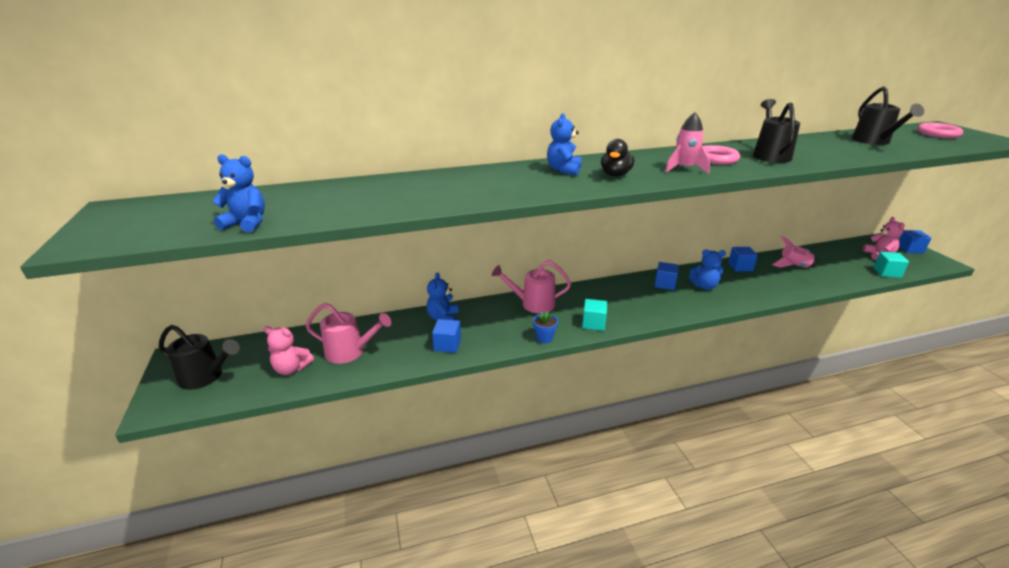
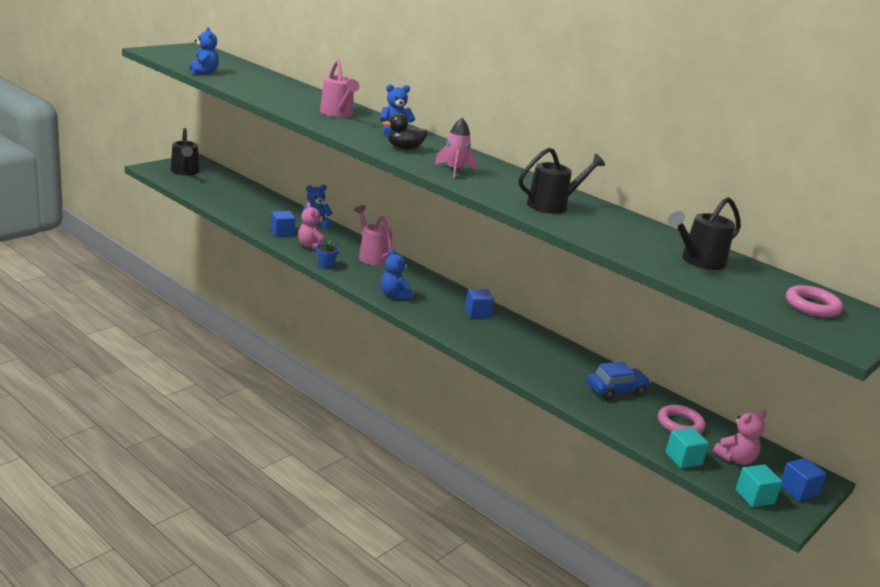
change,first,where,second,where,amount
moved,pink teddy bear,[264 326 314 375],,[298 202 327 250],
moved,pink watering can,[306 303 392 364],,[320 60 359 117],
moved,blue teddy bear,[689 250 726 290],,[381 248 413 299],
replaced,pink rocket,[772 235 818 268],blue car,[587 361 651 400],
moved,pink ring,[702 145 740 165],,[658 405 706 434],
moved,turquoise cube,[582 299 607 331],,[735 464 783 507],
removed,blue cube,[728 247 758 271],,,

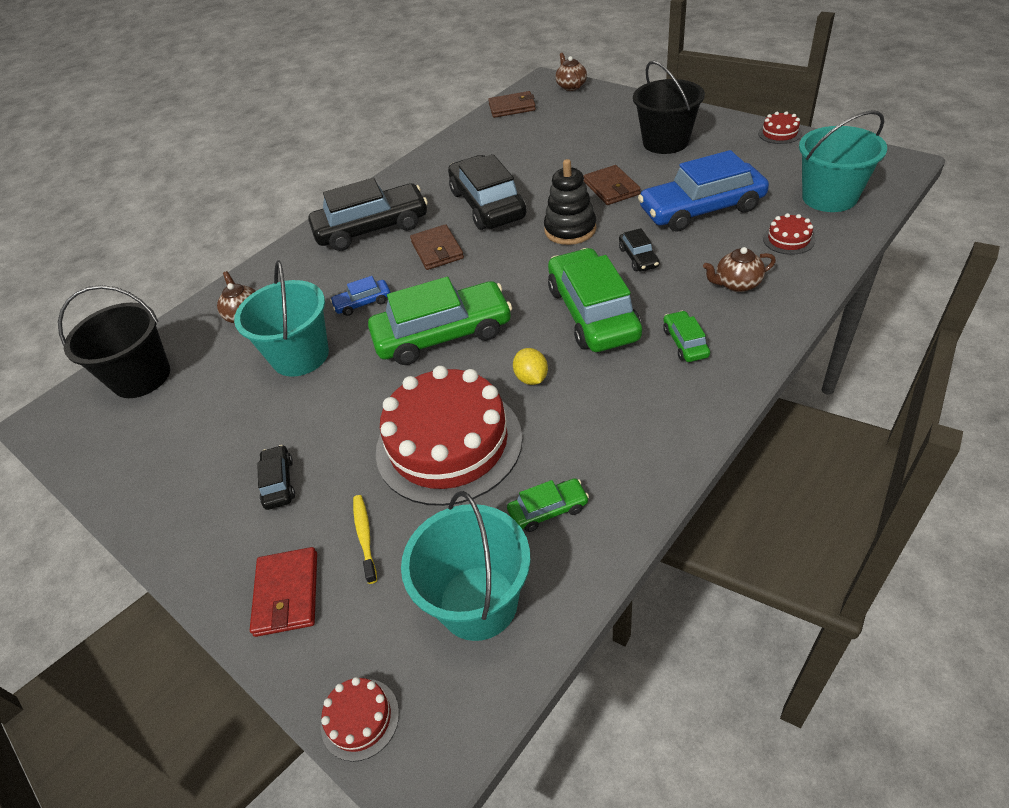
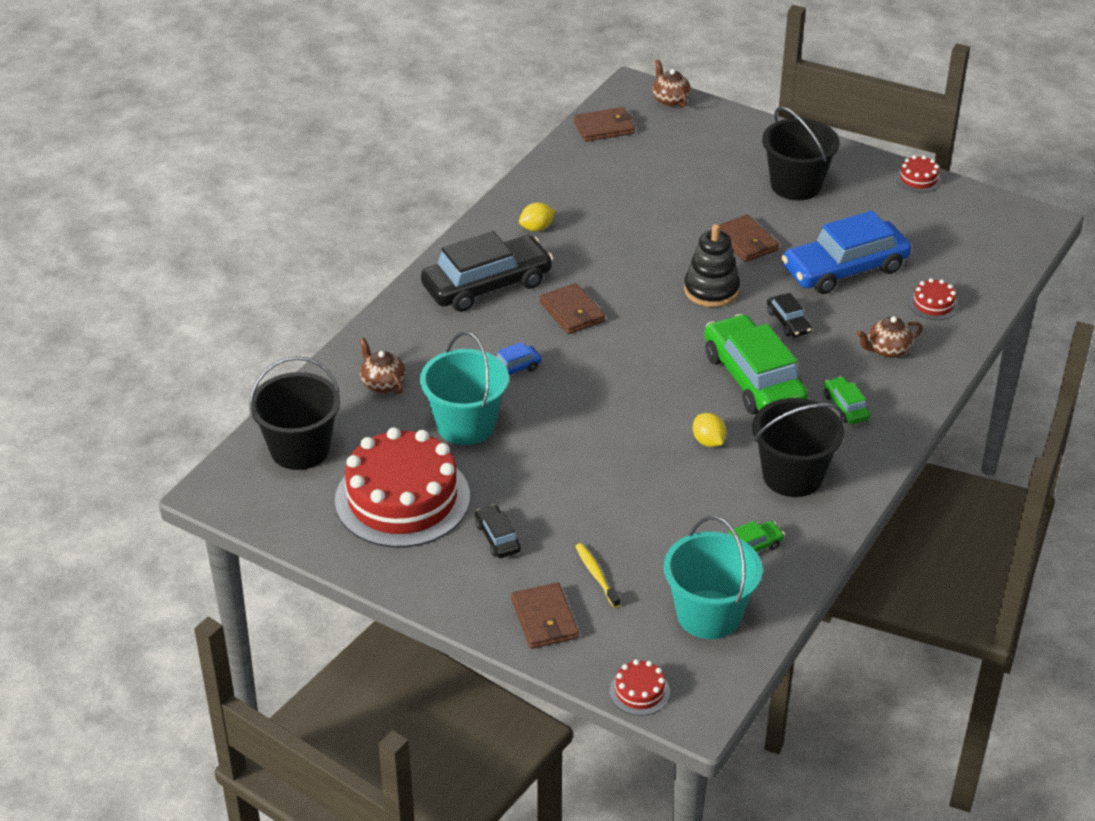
change,first,where,second,where,amount
moved,red cake,[376 366 522 506],,[335 427 470 548],
recoloured,red wallet,[250 547 317 637],brown wallet,[511 582 579 649],
added,,,yellow lemon,[519 203 556 231],
added,,,black bucket,[752 398 844 497],
removed,green car,[368 277 512 365],,,
removed,black car,[448 154 526 230],,,
removed,turquoise bucket,[799 110 887 212],,,

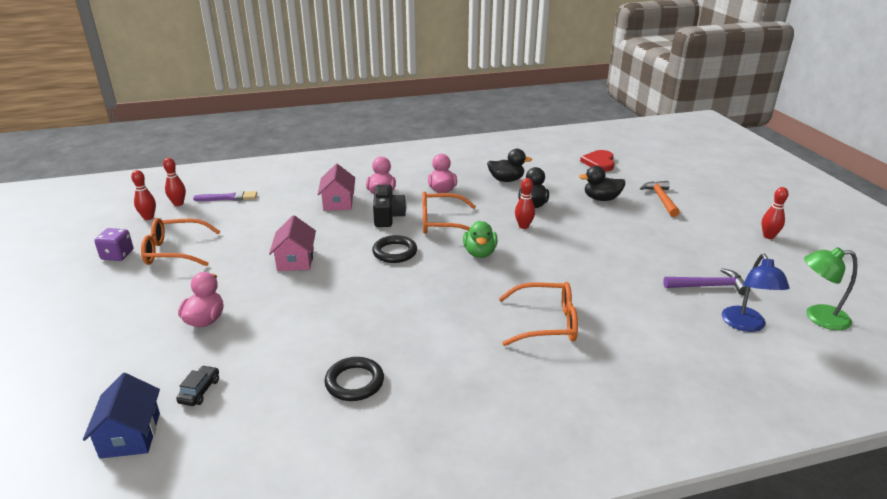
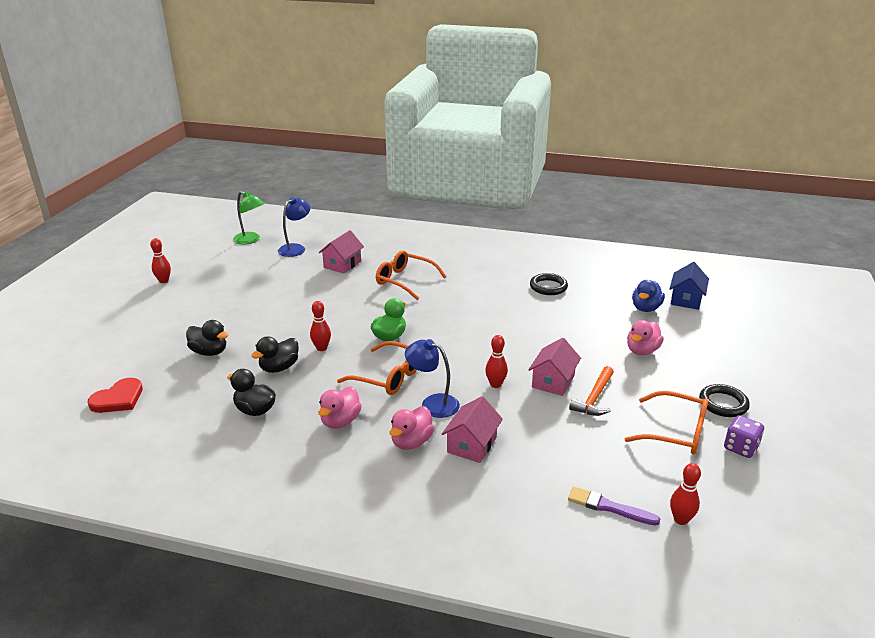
change,first,where,second,where,amount
added,,,pink house,[319 230 364 274],
replaced,black camera,[373 185 406 227],blue lamp,[405 339 460 418],
moved,red bowling pin,[131 170 156 220],,[485 335 508 388],
moved,orange hammer,[640 181 680 217],,[569 366 614 416],
replaced,black car,[176 365 219 406],blue duck,[632 280 665 312],
moved,black ring,[372 235 417 263],,[699 384 750 417],
removed,purple hammer,[663 268 750 295],,,

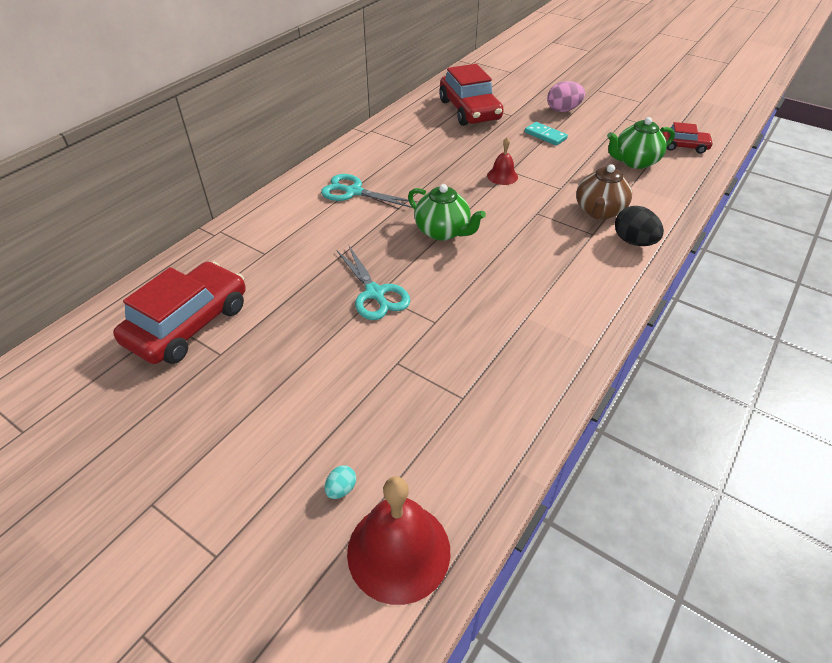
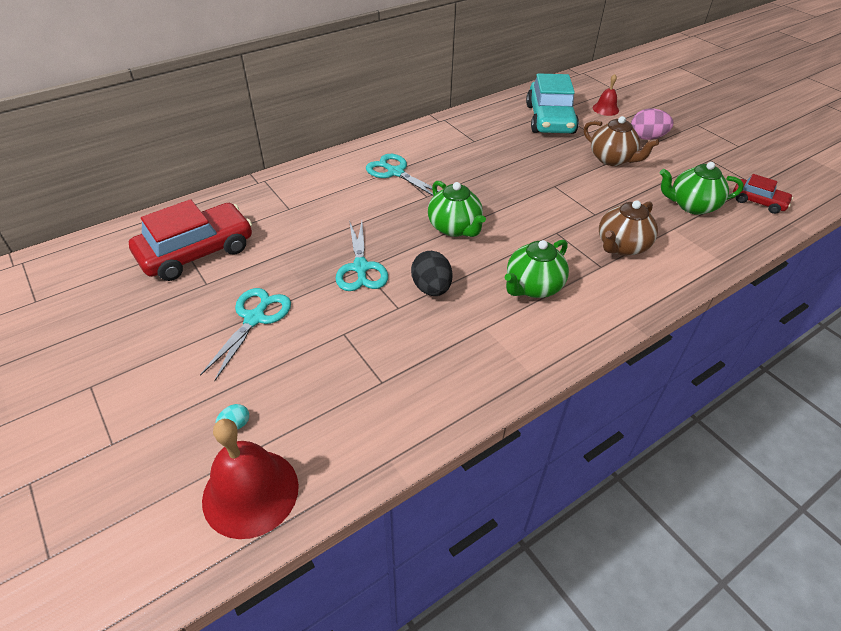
change,first,where,second,where,amount
added,,,turquoise scissors,[200 288 291 381],
moved,black egg,[615 206 664 246],,[411 251 452 296],
added,,,green teapot,[505 240 569 298],
recoloured,red car,[439 64 504 126],turquoise car,[526 73 579 134],
replaced,turquoise domino,[525 122 568 146],brown teapot,[584 116 659 166],
moved,red bell,[487 137 518 185],,[593 74 619 116],

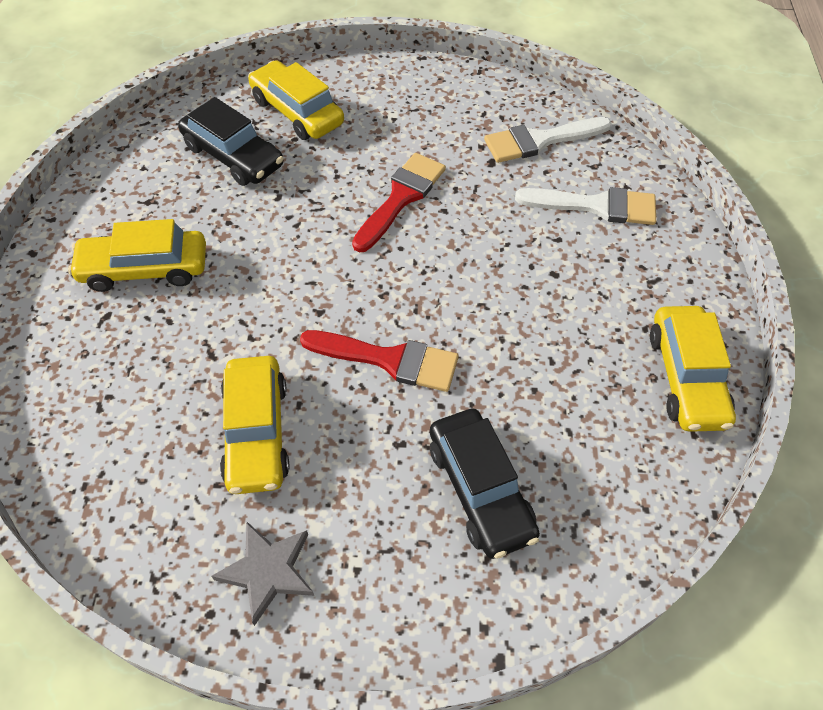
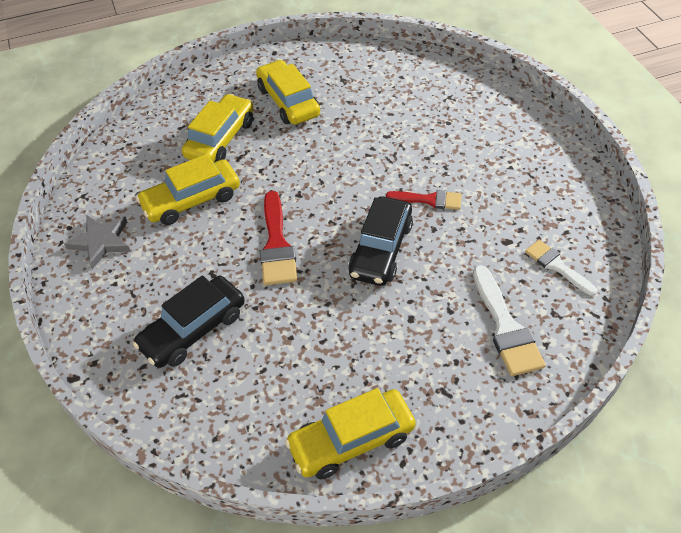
change,first,where,second,where,amount
moved,yellow car,[248 60 344 140],,[182 94 254 162],
moved,black car,[178 97 284 186],,[348 196 413 286],
resized,red brush,[352 153 446 253],,[386 190 462 210],x0.65
resized,white brush,[484 117 612 163],,[525 240 597 296],x0.65

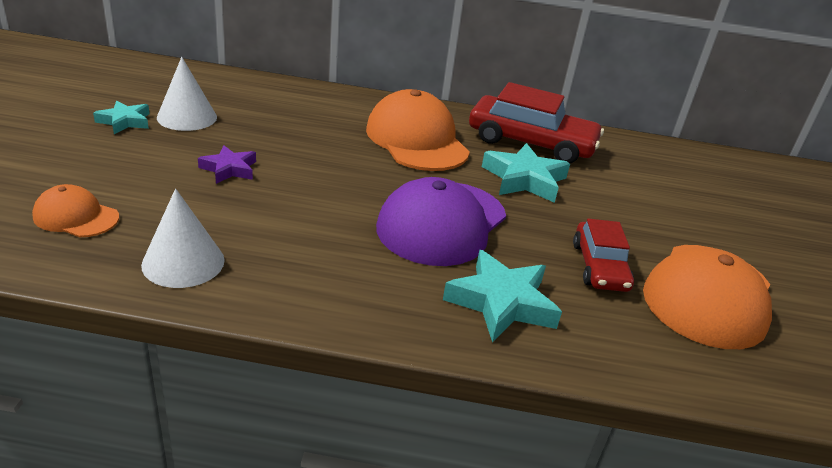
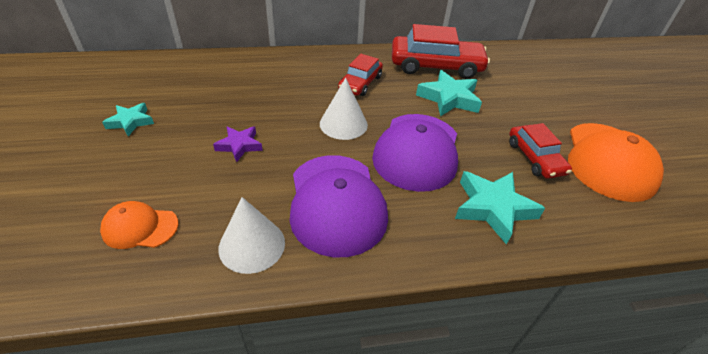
change,first,where,second,where,amount
added,,,purple cap,[290 155 388 257],
moved,white cone,[157 57 217 131],,[320 78 368 140],
replaced,orange cap,[366 89 470 171],red car,[338 54 383 96],

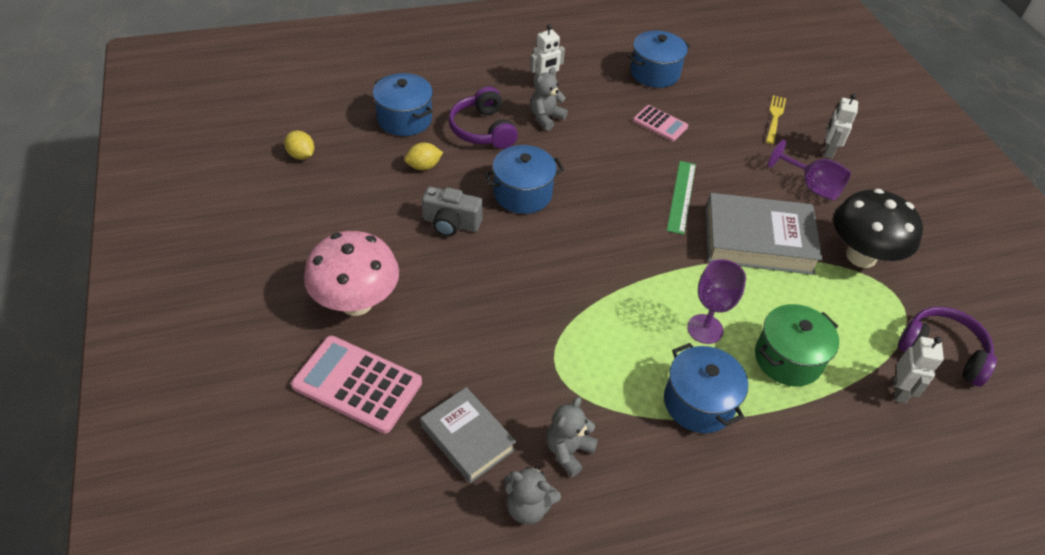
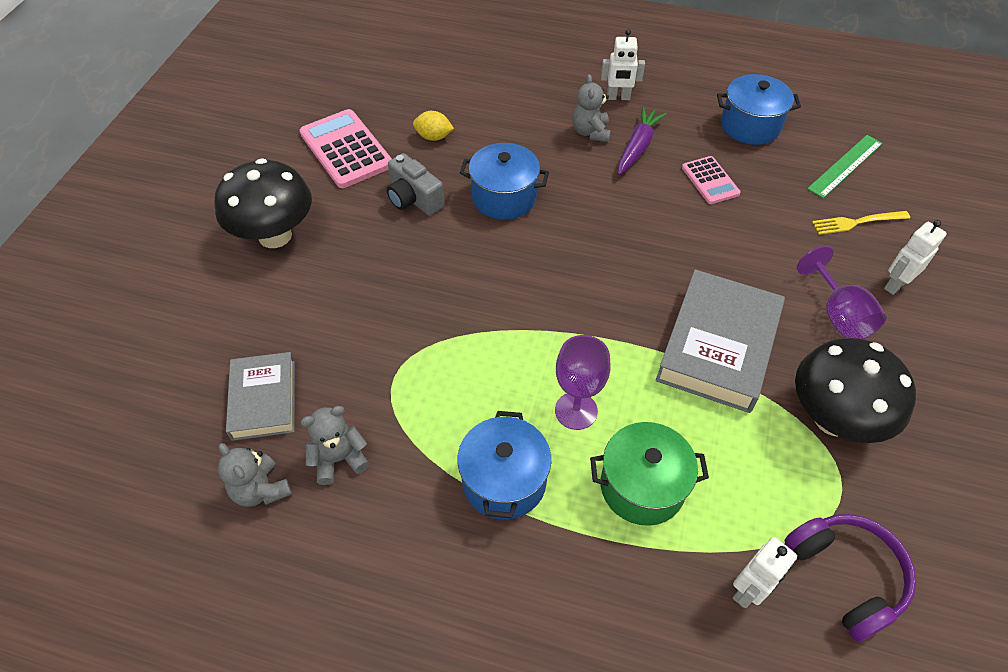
change,first,where,second,where,amount
recoloured,pink mushroom,[304 231 399 316],black mushroom,[214 158 312 248],
moved,pink calculator,[291 336 422 434],,[300 109 392 188],
turned,grey teddy bear,[530 67 568 130],,[572 74 611 142],75 degrees counterclockwise
added,,,purple carrot,[618 106 667 175],
turned,grey book,[705 193 822 275],,[656 269 785 413],75 degrees clockwise
moved,green ruler,[667 161 696 235],,[807 135 883 198],
turned,yellow fork,[766 95 786 144],,[812 211 910 235],150 degrees counterclockwise
removed,yellow lemon,[284 131 314 160],,,
removed,blue pot,[373 73 433 136],,,
removed,purple headphones,[449 86 518 149],,,

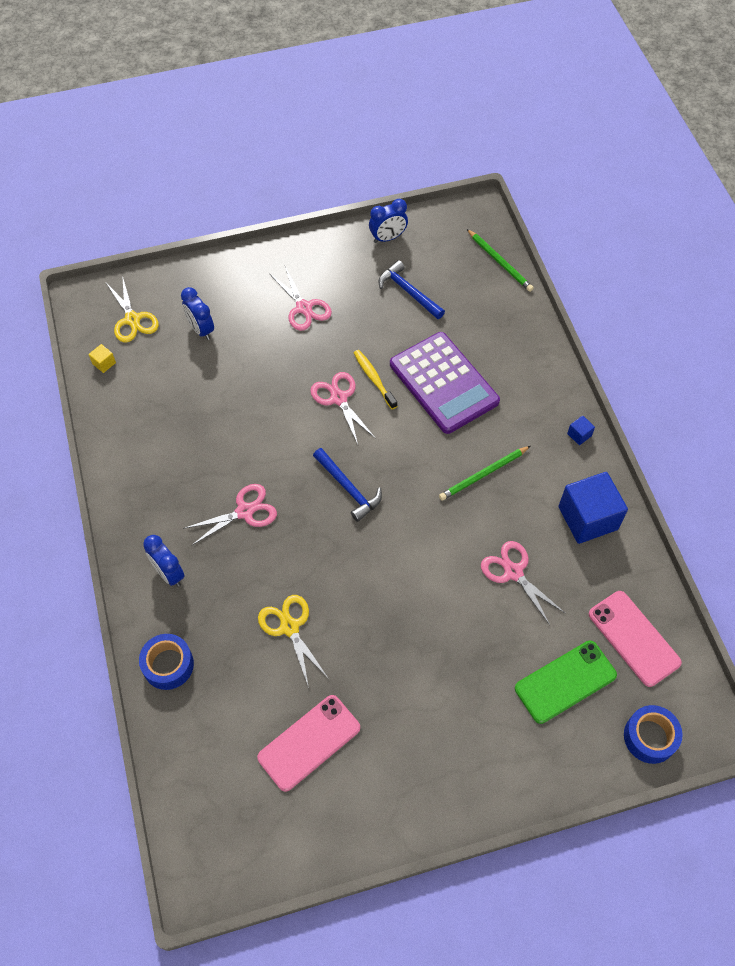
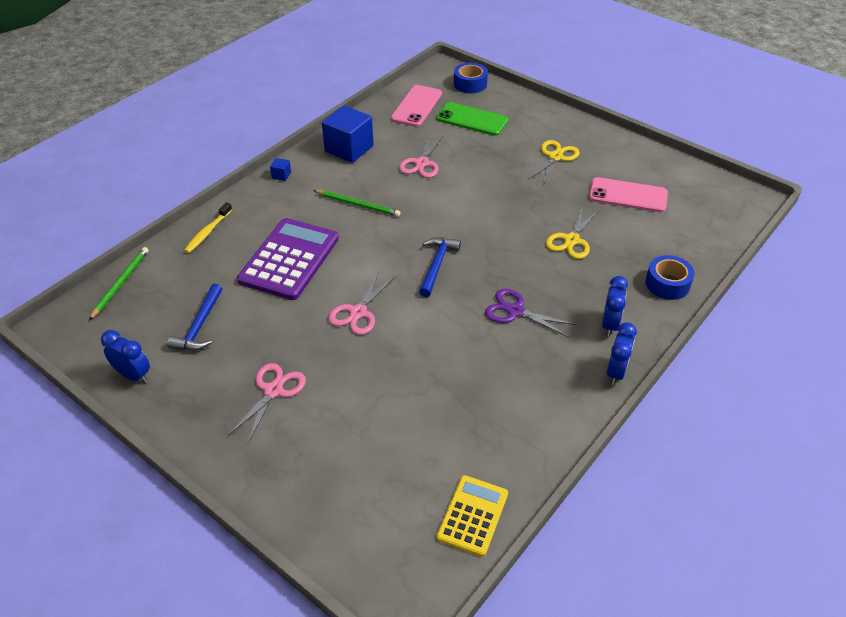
change,first,where,second,where,amount
moved,yellow toothbrush,[354 350 397 409],,[184 202 232 253],
replaced,yellow cube,[89 344 116 373],yellow calculator,[437 475 508 557],
recoloured,pink scissors,[183 484 277 546],purple scissors,[485 289 576 337],
moved,yellow scissors,[106 275 159 342],,[528 140 579 185],
moved,blue clock,[181 287 214 340],,[606 322 637 385],

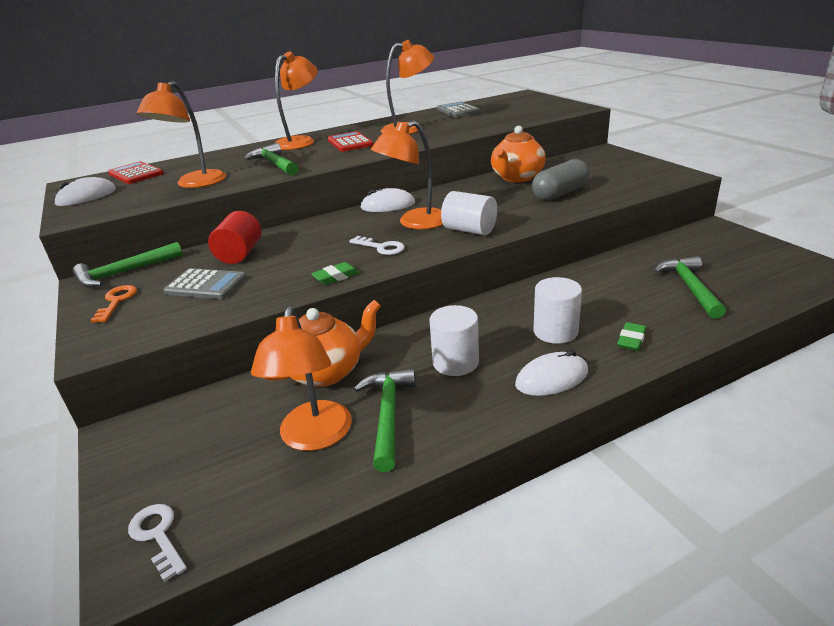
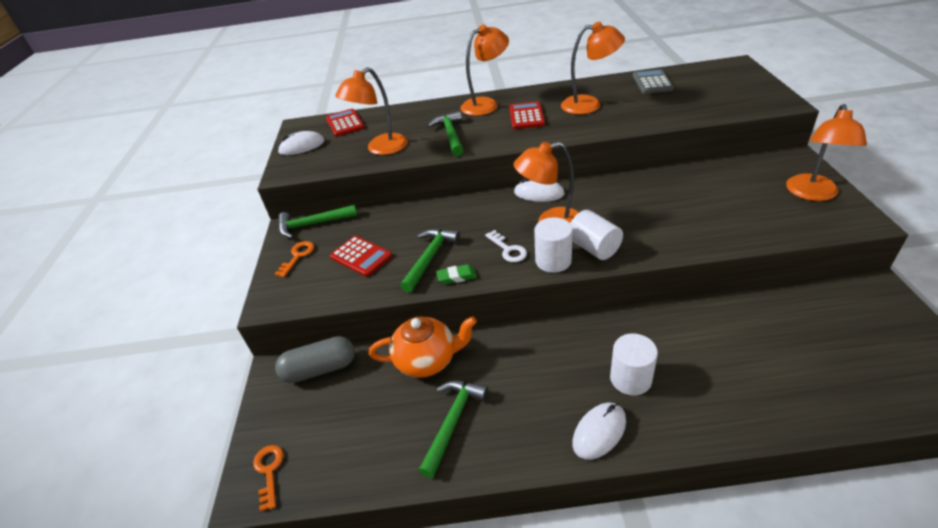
change,first,where,second,where,amount
recoloured,white key,[128 504 187 582],orange key,[253 445 284 512],
moved,grey capsule,[532 159 589 201],,[275 336 355 383],
recoloured,grey calculator,[163 268 247 299],red calculator,[330 236 392 277],
moved,green hammer,[654 256 726 319],,[400 228 460 293],
moved,white cylinder,[430 305 479 376],,[534 217 573 273],
turned,white mouse,[515 350 588 396],,[572 403 626 460],45 degrees counterclockwise
moved,orange lamp,[251 306 352 451],,[786 104 867 201],
removed,red cylinder,[208 211 261 264],,,
removed,orange teapot,[491 126 546 182],,,
removed,green eraser,[617 322 646 351],,,

